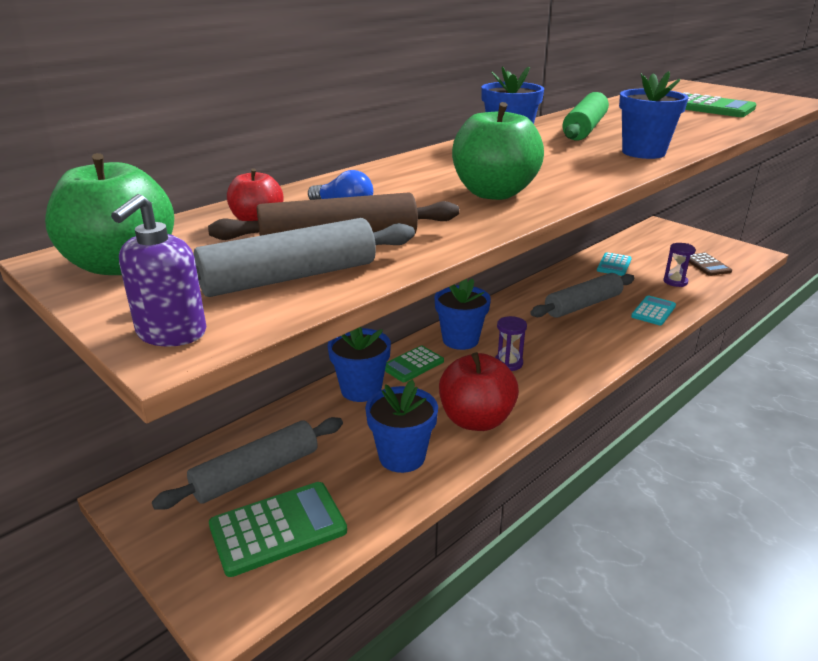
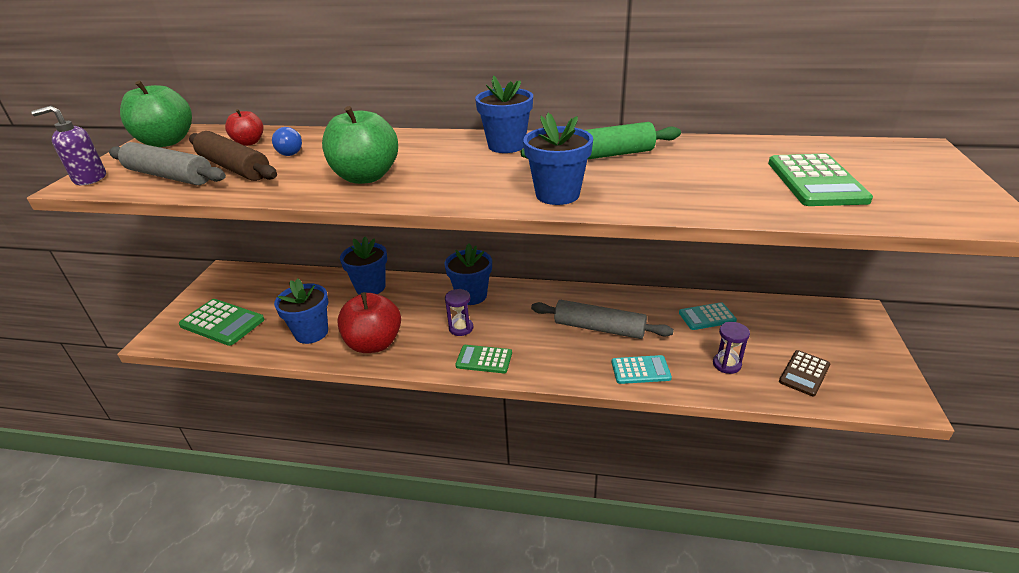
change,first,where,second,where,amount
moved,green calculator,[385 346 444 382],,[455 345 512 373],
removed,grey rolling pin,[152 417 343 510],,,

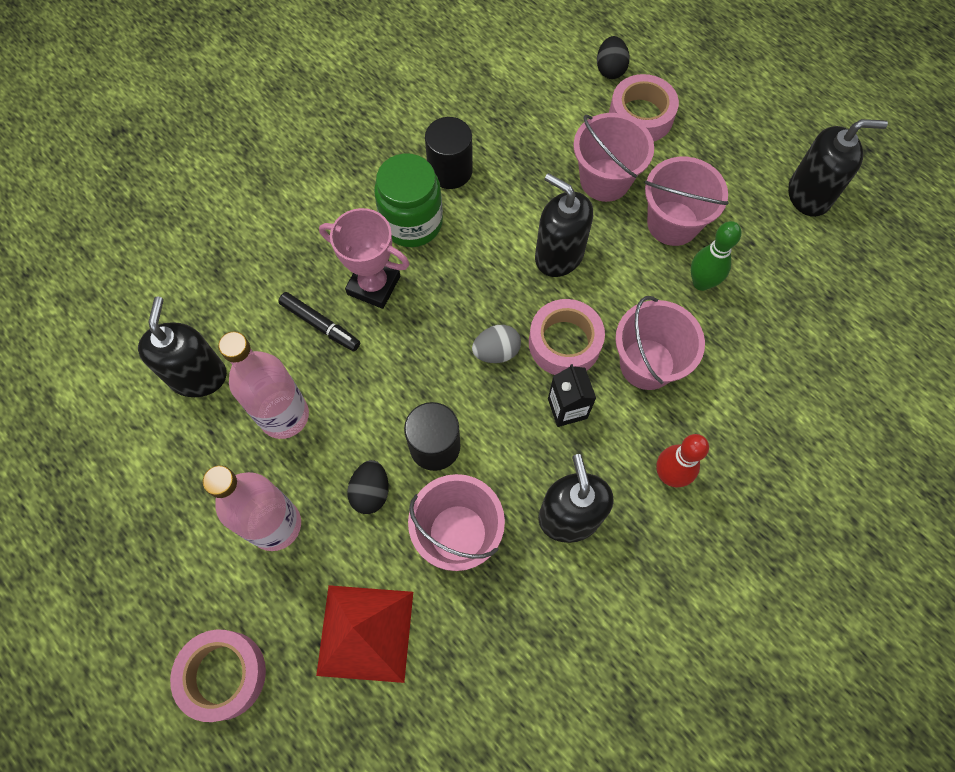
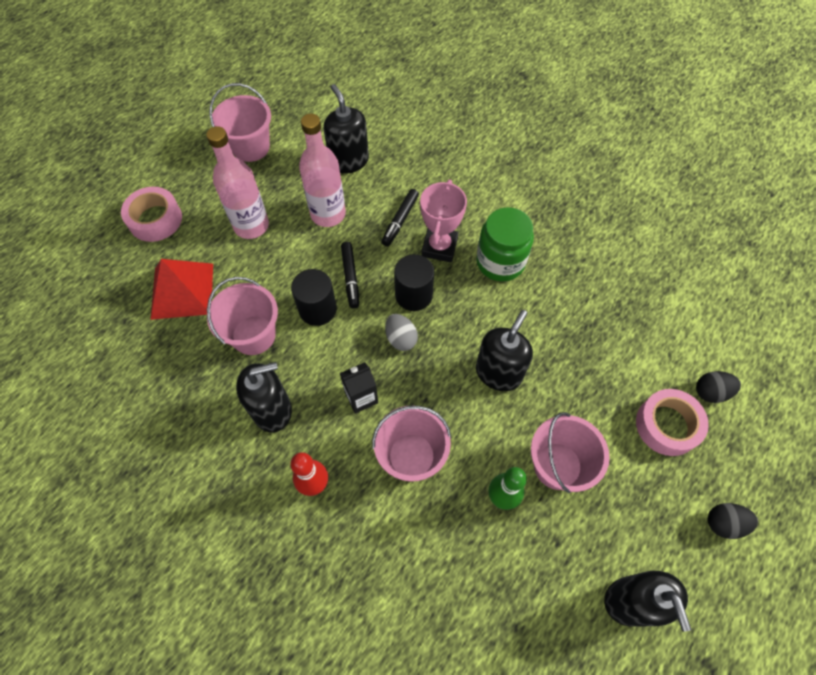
change,first,where,second,where,amount
moved,pink bucket,[573 113 654 202],,[209 83 271 162],
turned,black soap dispenser,[138 296 227 397],,[324 84 369 174],105 degrees counterclockwise
added,,,black marker,[341 242 359 308],
moved,black cylinder,[425 117 473 189],,[394 254 434 311],
moved,black egg,[347 460 389 514],,[708 503 758 539],
removed,pink tape,[529 299 605 375],,,

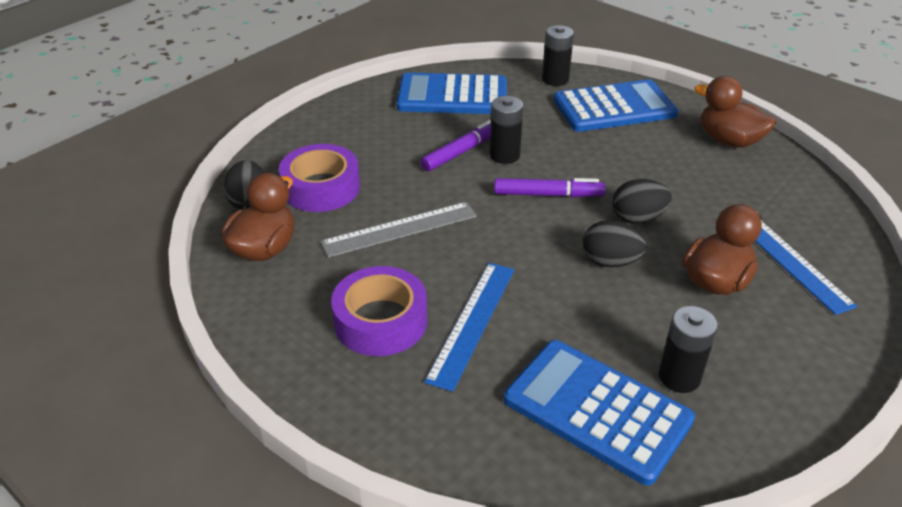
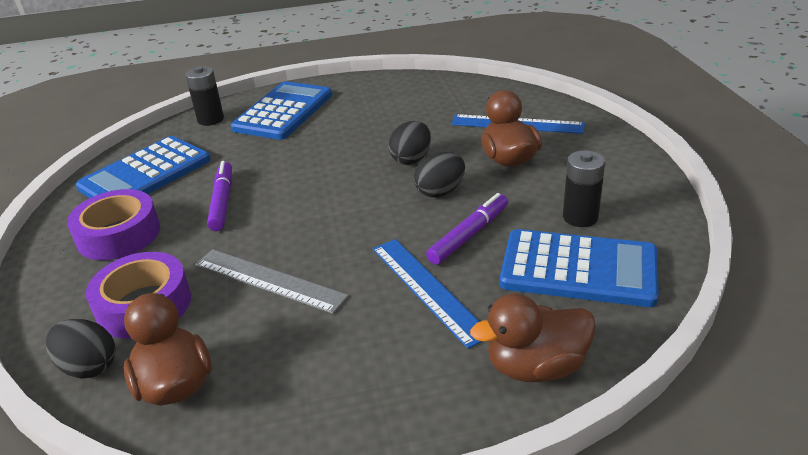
change,first,where,second,where,amount
moved,purple tape,[331 266 427 356],,[67 189 160 260],
turned,grey ruler,[321 202 477 258],,[195 249 349 314],75 degrees counterclockwise
moved,purple marker,[494 178 606 197],,[426 193 508 265],
moved,brown duck,[694 76 776 148],,[470 294 596 382],
turned,blue calculator,[504 340 695 486],,[500 229 659 307],150 degrees counterclockwise
removed,black battery,[489 96 523 164],,,

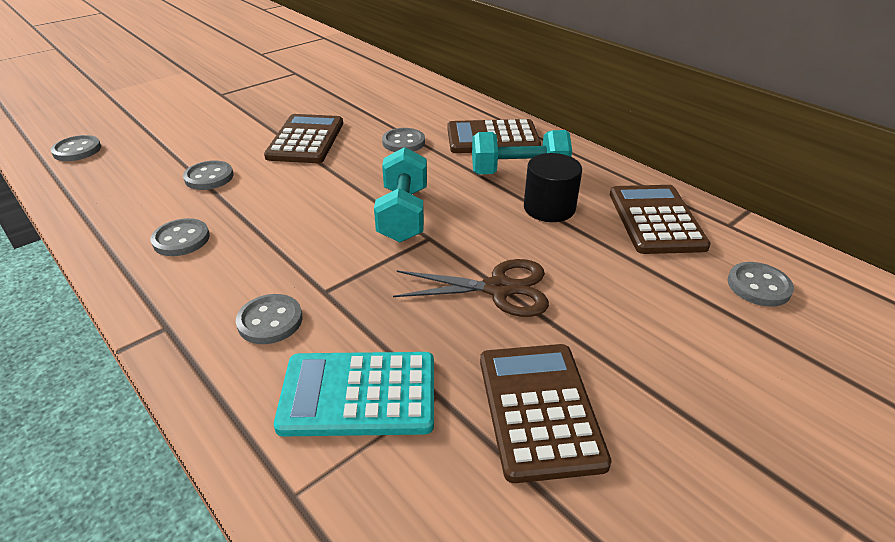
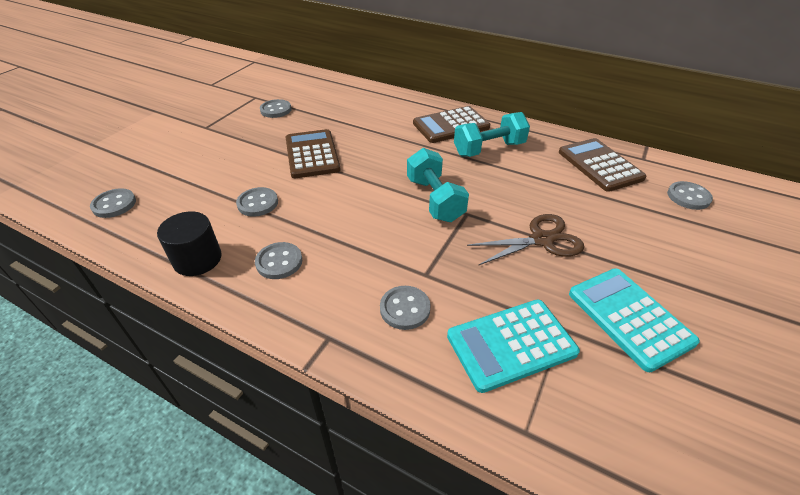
change,first,where,second,where,amount
moved,black cylinder,[524 153 582 222],,[157 211 222 276],
moved,grey button,[382 128 425 152],,[260 99 292 118],
recoloured,brown calculator,[480 344 612 483],turquoise calculator,[569 268 700 372],

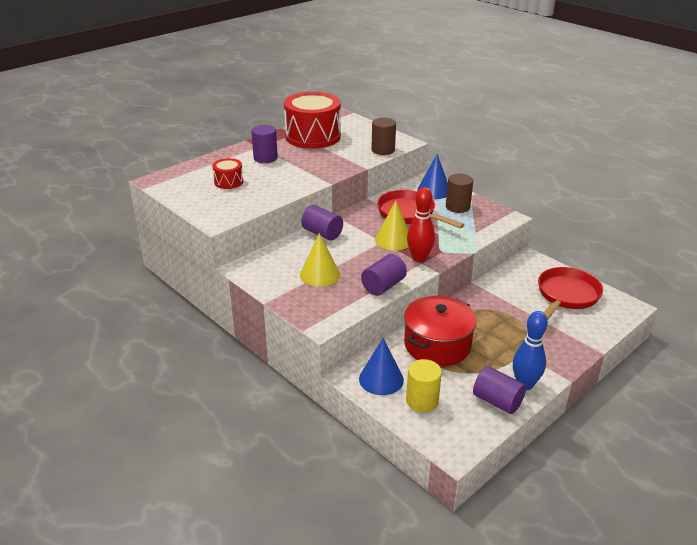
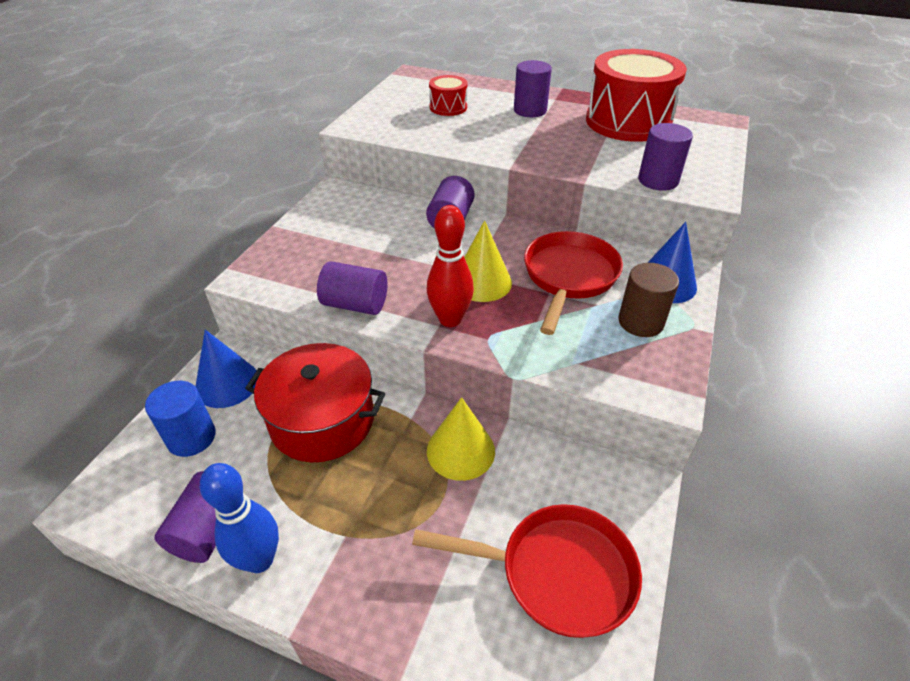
change,first,where,second,where,amount
recoloured,yellow cylinder,[406 359 442 412],blue cylinder,[145 381 216 457],
moved,yellow cone,[300 233 340 287],,[427 397 495 481],
recoloured,brown cylinder,[371 118 396 155],purple cylinder,[638 123 693 191],

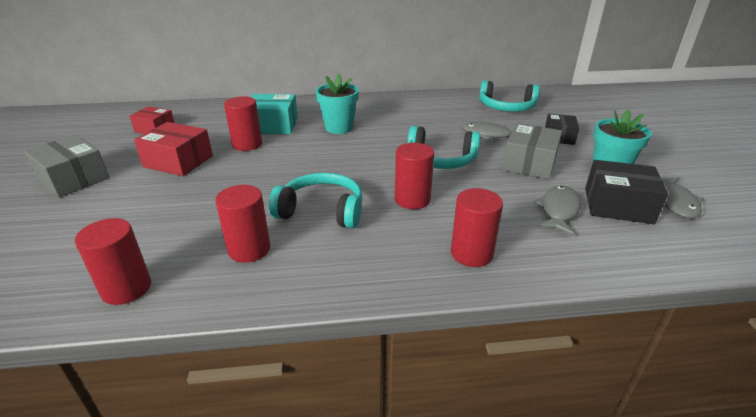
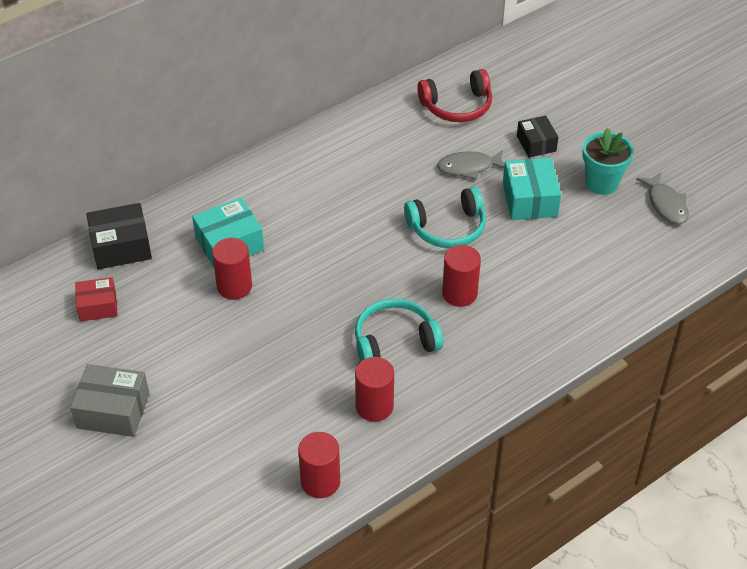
change,first,where,second,where,amount
moved,black box,[585 160 668 224],,[86 203 152 269],
recoloured,turquoise headphones,[479 80 540 112],red headphones,[417 69 492 122],
recoloured,grey box,[502 123 562 180],turquoise box,[503 158 561 220],
removed,red box,[134 122 213 176],,,
removed,turquoise flower pot,[316 73 359 134],,,
removed,red cylinder,[451 188 503 267],,,
removed,grey fish,[533 186 581 235],,,

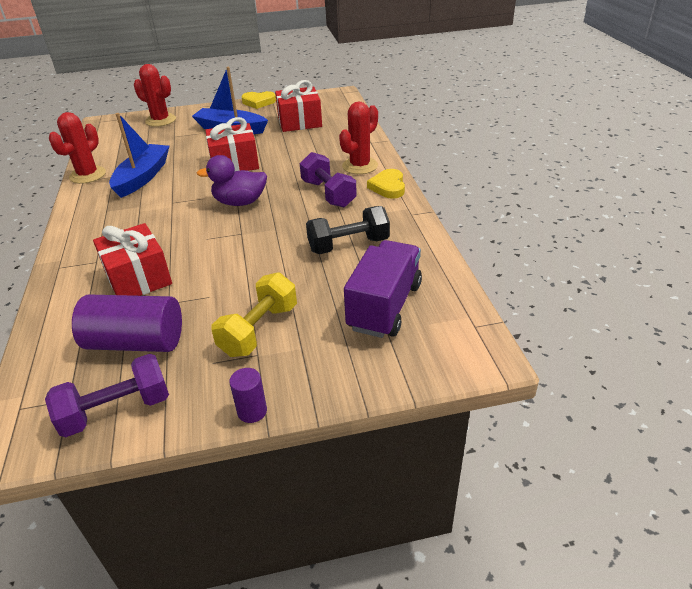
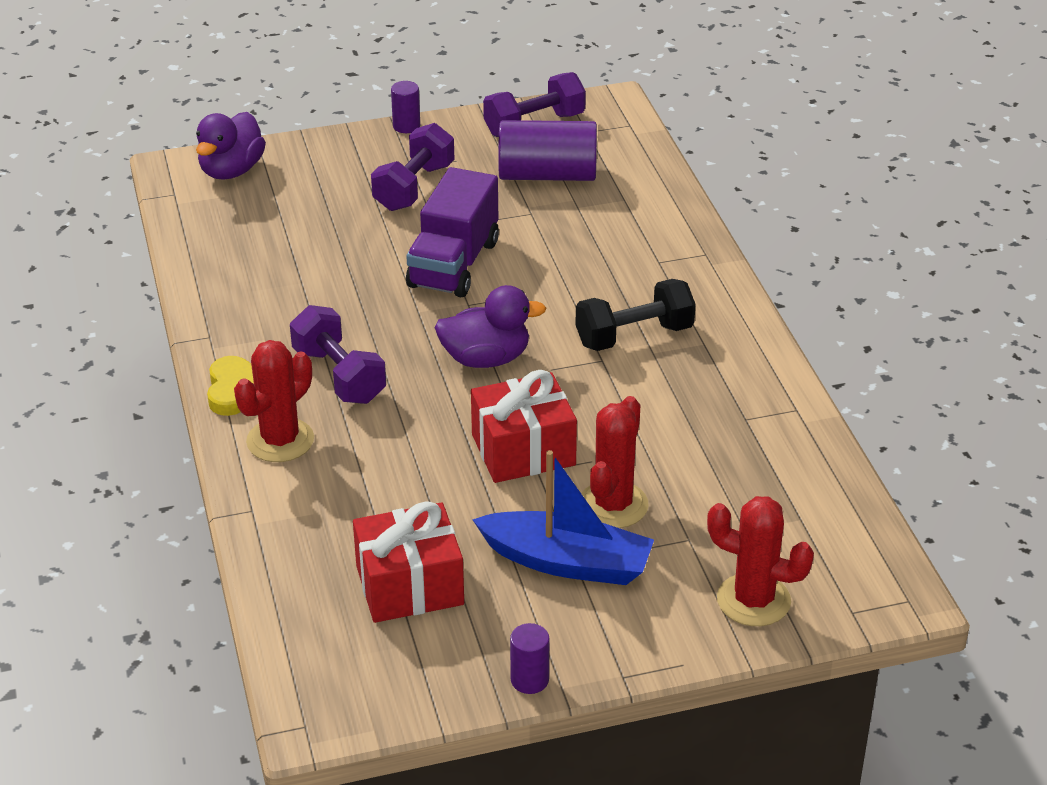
change,first,where,second,where,amount
added,,,purple duck,[196 112 266 180],
recoloured,yellow dumbbell,[211 272 297 357],purple dumbbell,[371 123 454 211],
moved,purple truck,[344 240 422 338],,[406 167 499 297],
replaced,yellow heart,[242 91 276 109],purple cylinder,[510 623 549 694],
moved,black dumbbell,[306 206 390 254],,[576 279 696 351],
moved,red cactus,[49 112 106 184],,[581 396 649 528],
removed,red gift,[93 223 172 296],,,
removed,blue boat,[109 113 169 198],,,

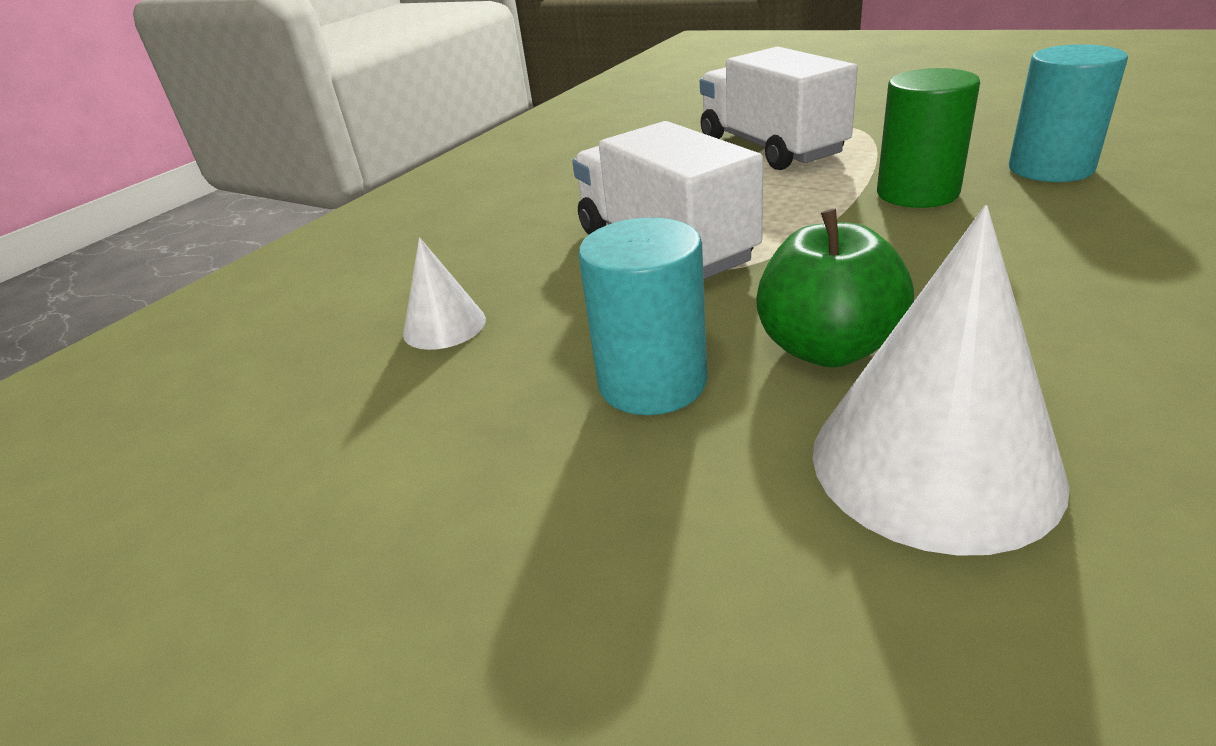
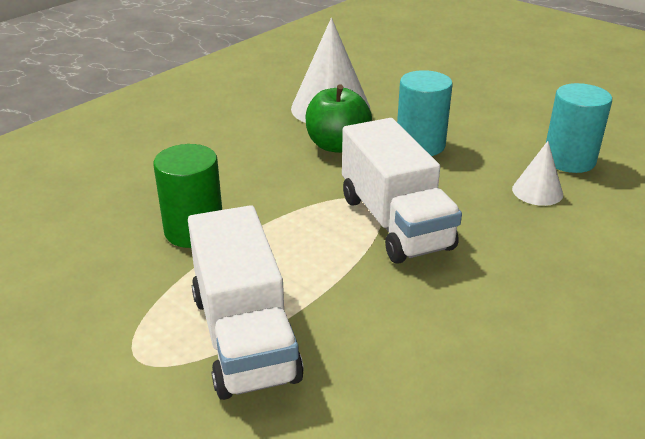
change,first,where,second,where,amount
moved,turquoise cylinder,[1009 44 1128 182],,[546 83 612 173],

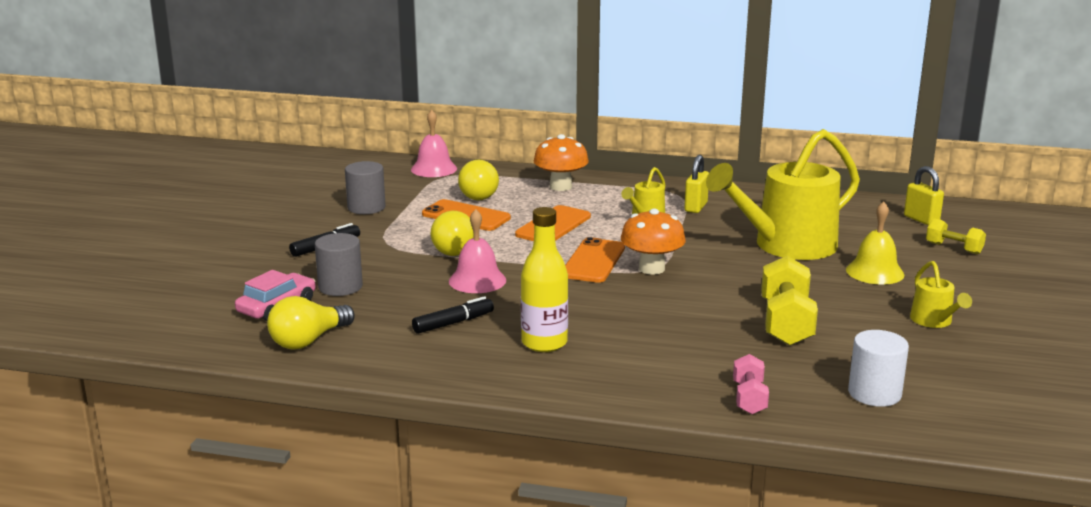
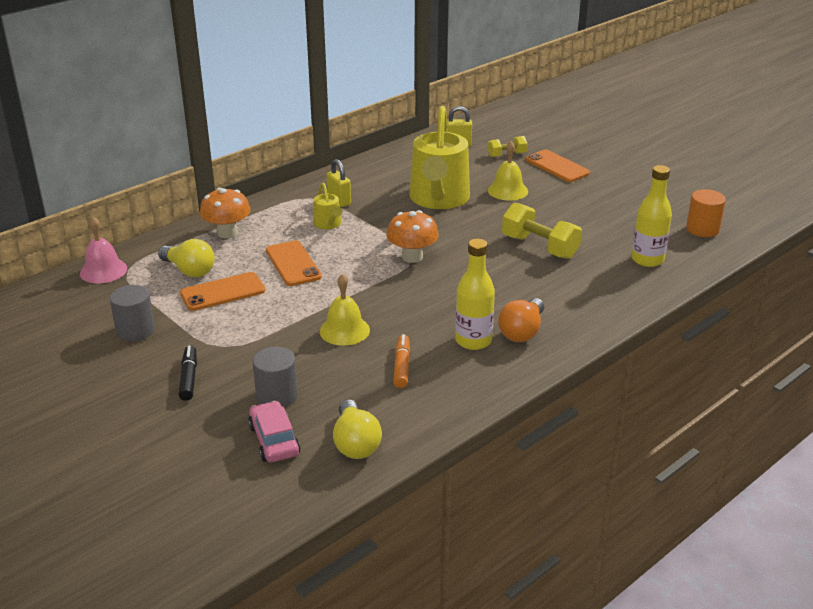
change,first,where,second,where,amount
recoloured,pink bell,[449 209 506 293],yellow bell,[320 273 370 346],
recoloured,black marker,[412 296 494 334],orange marker,[393 334 410 388],
added,,,orange light bulb,[498 298 544 342],
moved,orange phone,[565 237 625 283],,[526 150 590 182],
replaced,white cylinder,[848 330 909 407],yellow bottle,[631 165 672 267],
added,,,orange cylinder,[686 189 726 237],
removed,yellow light bulb,[431 211 474 256],,,
removed,pink dumbbell,[733 354 769 414],,,
removed,yellow watering can,[910 261 972 328],,,

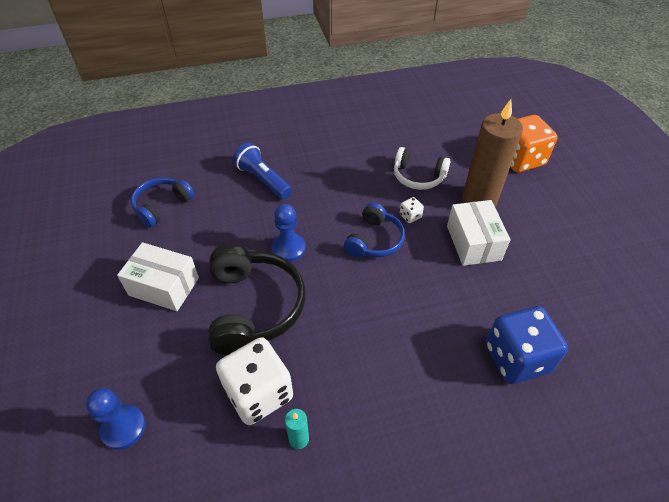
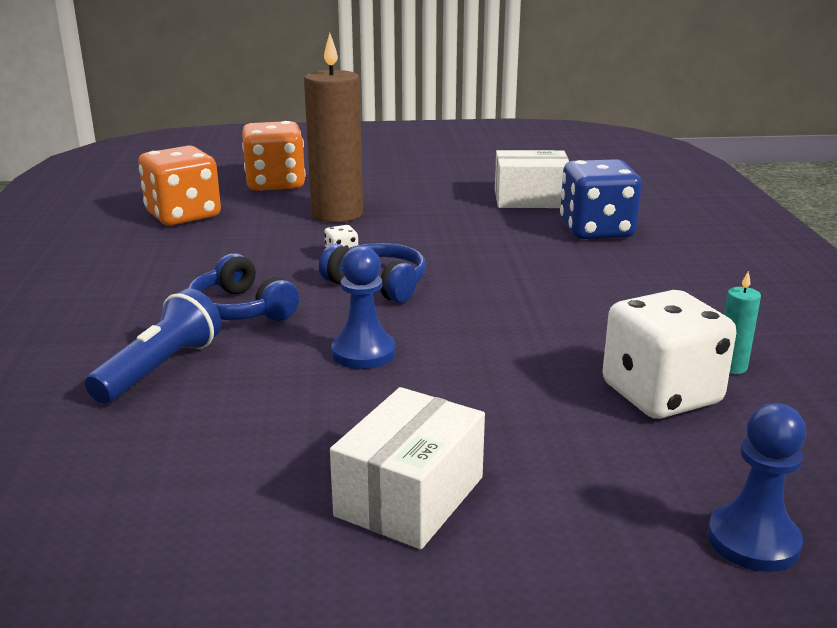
change,first,where,second,where,amount
turned,blue flashlight,[233 143 292 199],,[85 288 222 404],150 degrees clockwise
added,,,orange dice,[138 145 221 225],
moved,blue headphones,[131 177 194 228],,[188 253 299 321],
moved,white box,[447 200 511 266],,[495 150 569 208],
removed,black headphones,[208 244 306 355],,,
removed,white headphones,[394 147 450 190],,,

